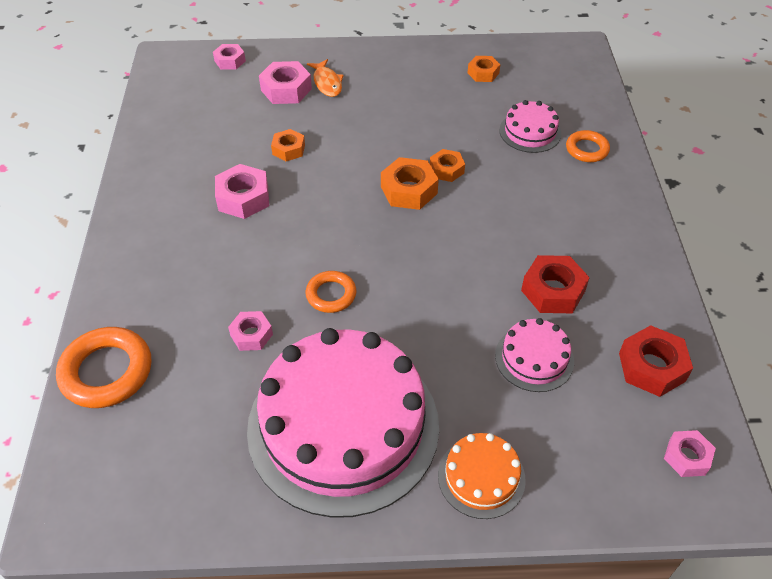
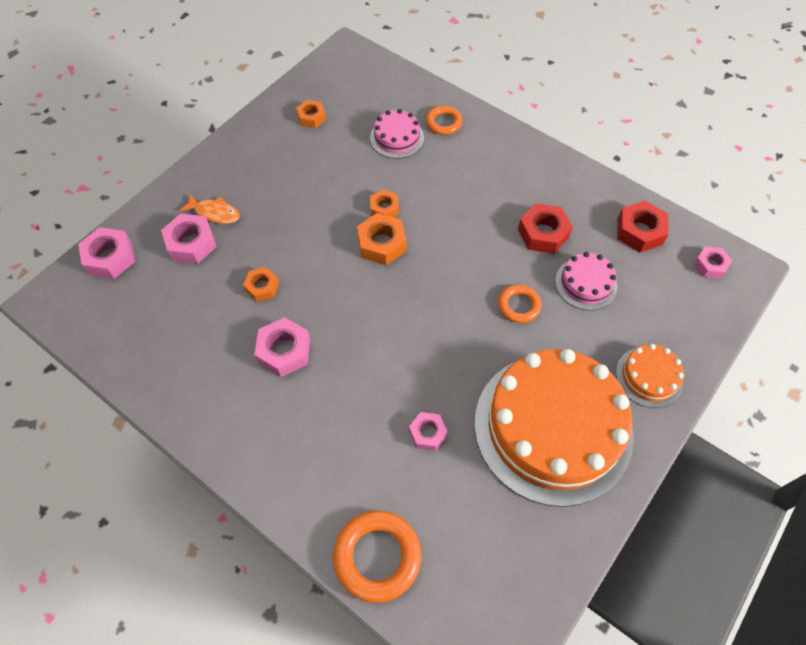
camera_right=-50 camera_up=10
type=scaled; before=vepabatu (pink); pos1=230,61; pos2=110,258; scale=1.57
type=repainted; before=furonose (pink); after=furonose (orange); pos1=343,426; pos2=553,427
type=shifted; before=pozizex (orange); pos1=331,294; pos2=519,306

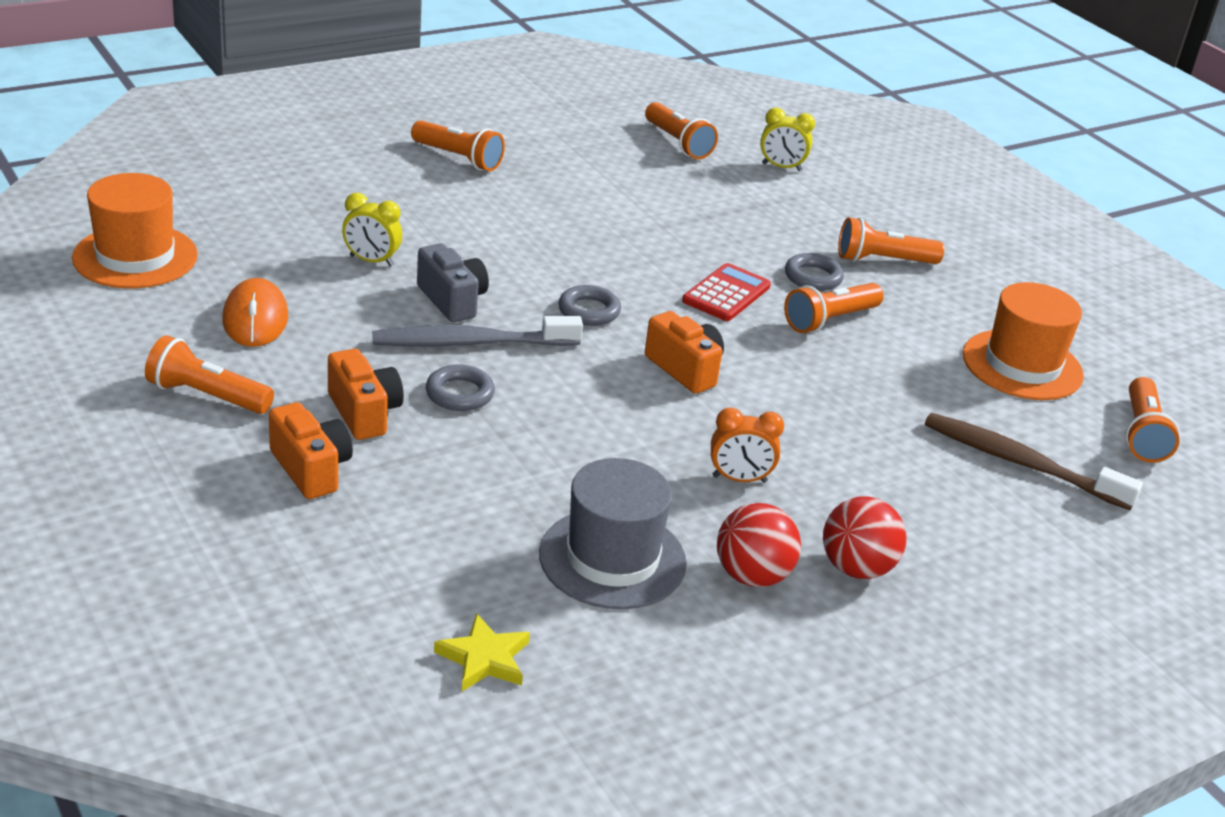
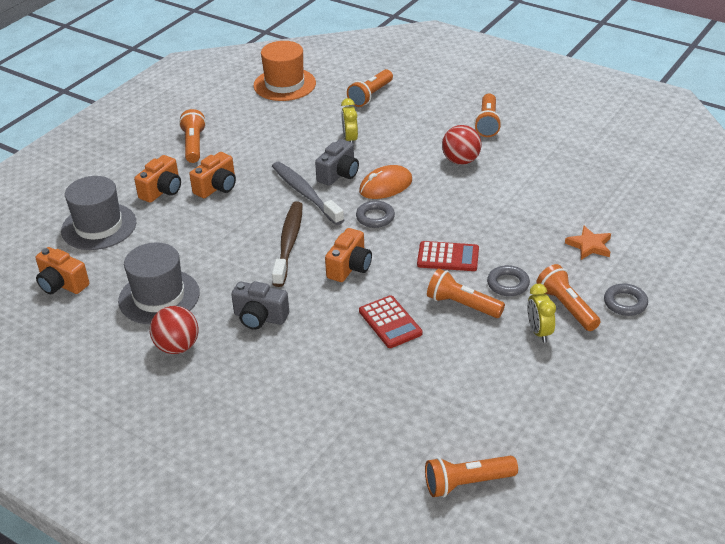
camera_right=70 camera_up=5
type=shifted; before=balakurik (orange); pos1=255,319; pos2=385,186
type=shifted; before=pozizex (grey); pos1=459,393; pos2=625,303
type=swapped; before=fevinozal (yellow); after=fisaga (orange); pos1=484,658; pos2=62,284
type=shifted; before=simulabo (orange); pos1=678,143; pos2=370,95
type=swapped; before=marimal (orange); after=fisaga (grey); pos1=739,479; pos2=260,317
type=shifted; before=marimal (yellow); pos1=781,167; pos2=539,332
type=shifted; before=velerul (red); pos1=856,568; pos2=461,161
type=shifted; before=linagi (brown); pos1=1021,463; pos2=289,243
type=gone; before=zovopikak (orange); pos1=1022,365
type=new; after=zovopikak (grey); pos2=99,226
type=new; after=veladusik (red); pos2=390,322
type=new; after=fevinozal (orange); pos2=589,246

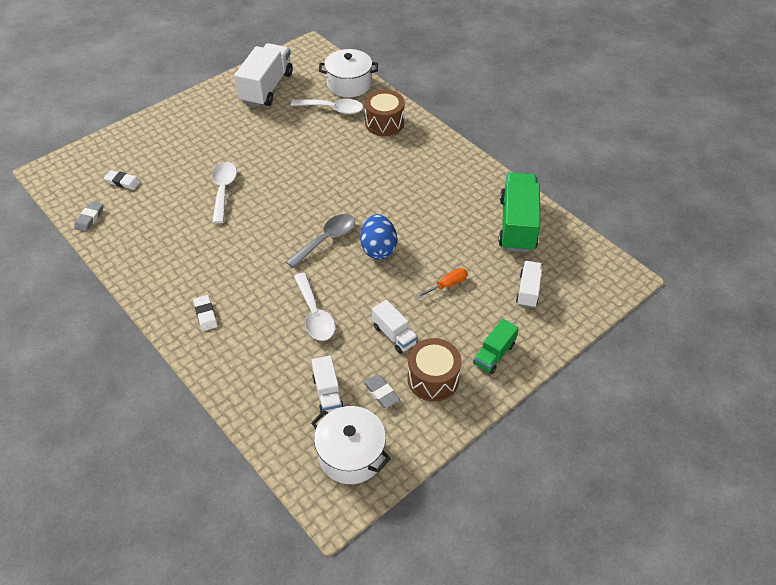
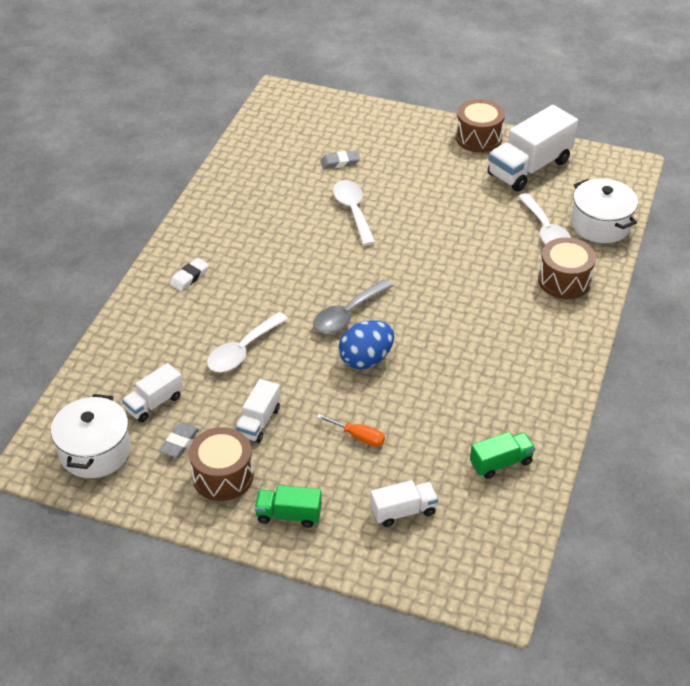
camera_right=60 camera_up=-5
type=shifted; before=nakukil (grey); pos1=89,218; pos2=340,162
type=gone; before=nakukil (white); pos1=123,182
type=rotated; before=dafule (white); pos1=223,190; pos2=353,211; turn=-75
type=rotated; before=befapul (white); pos1=266,88; pos2=529,168; turn=150
type=rotated; before=dafule (grey); pos1=326,239; pos2=347,314; turn=120
type=scaled; before=befapul (green); pos1=517,225; pos2=501,463; scale=0.53
type=new; after=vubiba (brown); pos2=478,138

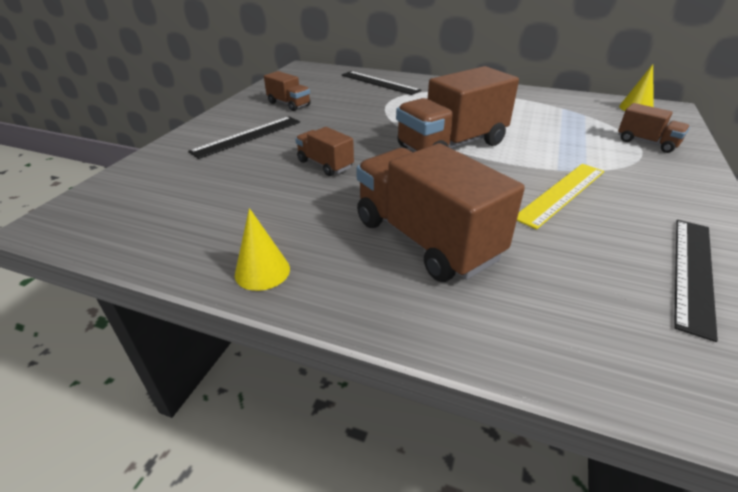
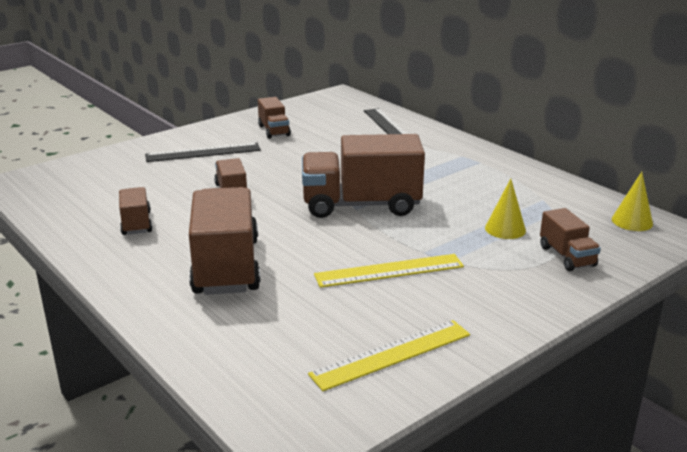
camera_right=30 camera_up=-10
type=shifted; before=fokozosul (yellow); pos1=262,271; pos2=505,229
type=repainted; before=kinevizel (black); after=kinevizel (yellow); pos1=693,272; pos2=391,354
type=new; after=befapul (brown); pos2=136,223

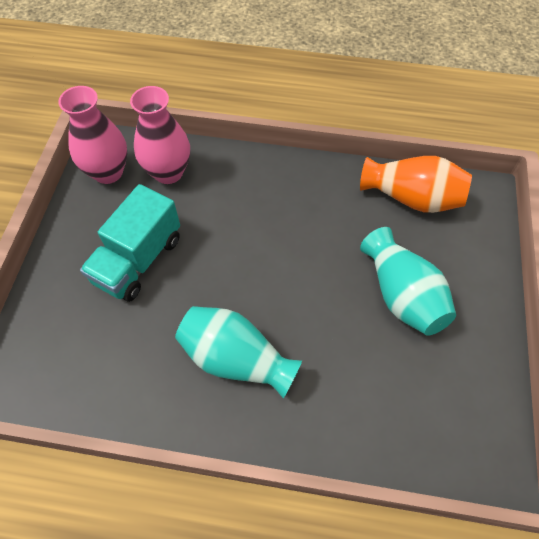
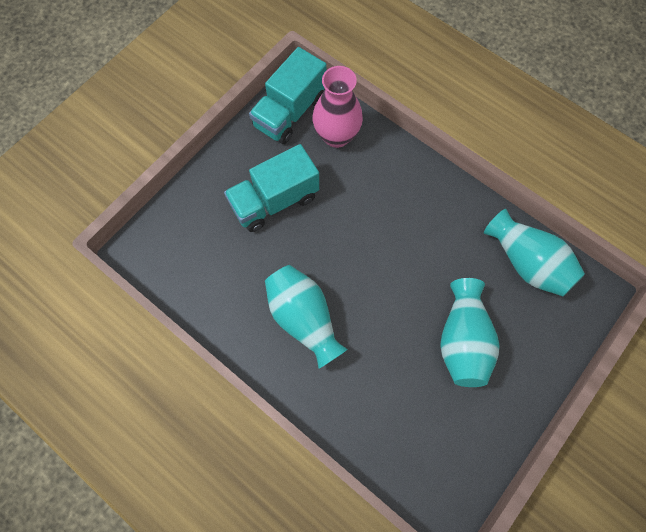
camera_right=30 camera_up=10
type=swapped; before=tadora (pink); after=befapul (turquoise); pos1=108,172; pos2=290,112
type=repainted; before=tadora (orange); after=tadora (turquoise); pos1=412,198; pos2=526,262

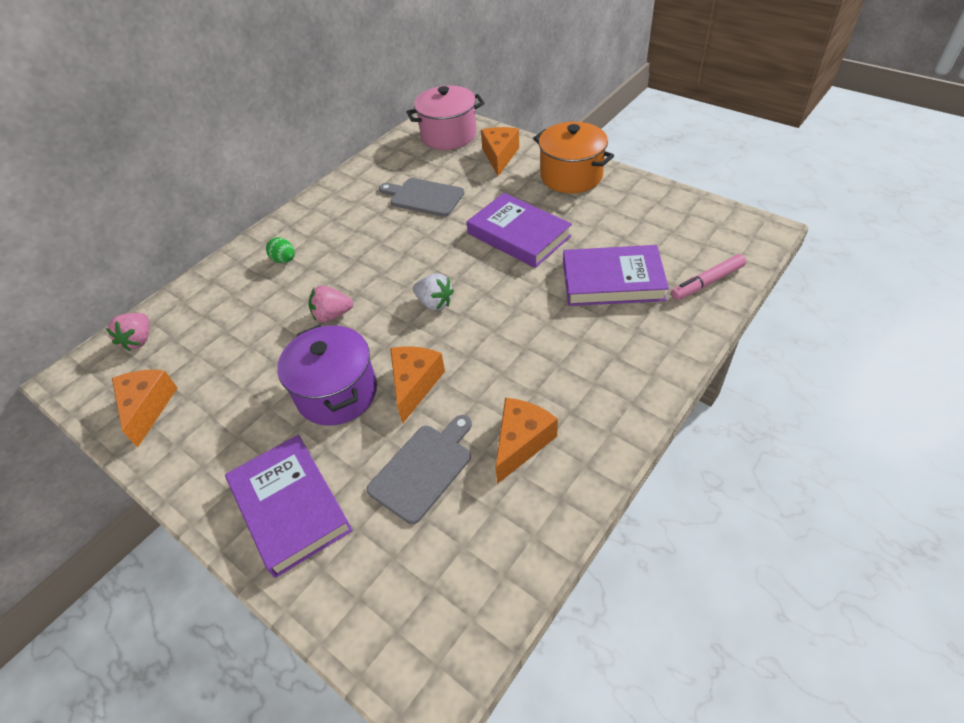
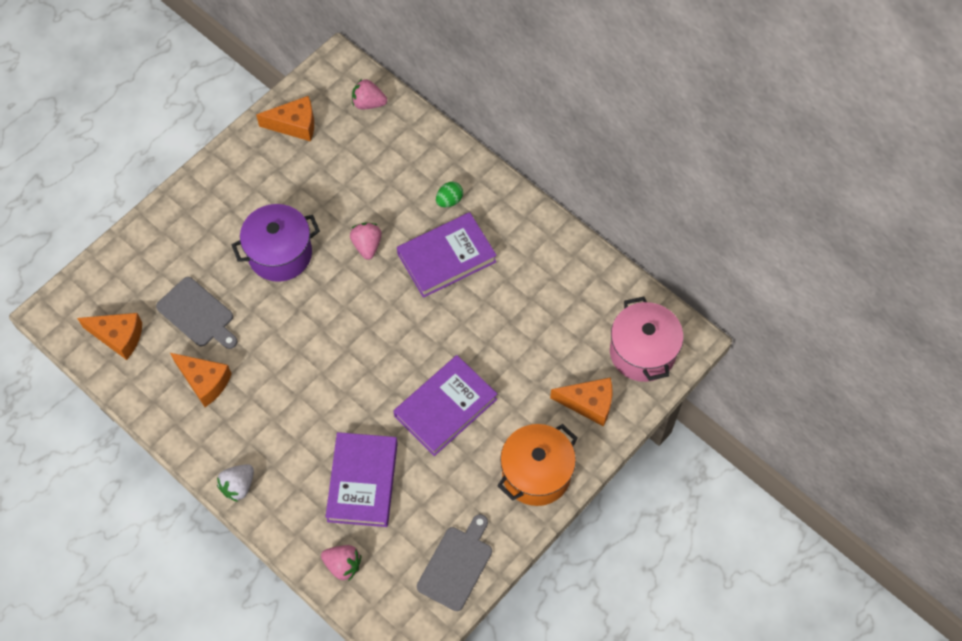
camera_right=90 camera_up=15
type=shifted; before=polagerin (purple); pos1=290,507; pos2=446,258
type=shifted; before=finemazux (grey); pos1=424,197; pos2=456,565
type=shifted; before=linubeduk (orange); pos1=414,384; pos2=118,337
type=shifted; before=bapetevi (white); pos1=434,303; pos2=238,486
type=swapped; before=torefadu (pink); after=bapetevi (pink); pos1=707,282; pos2=343,565

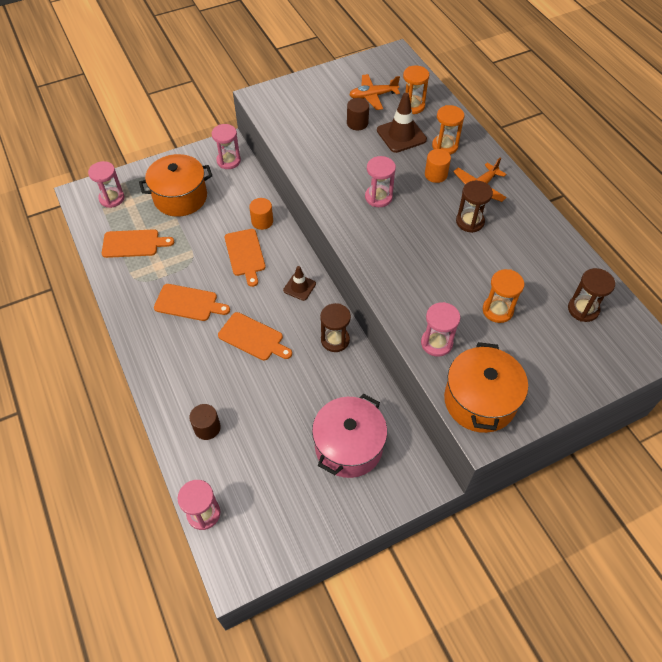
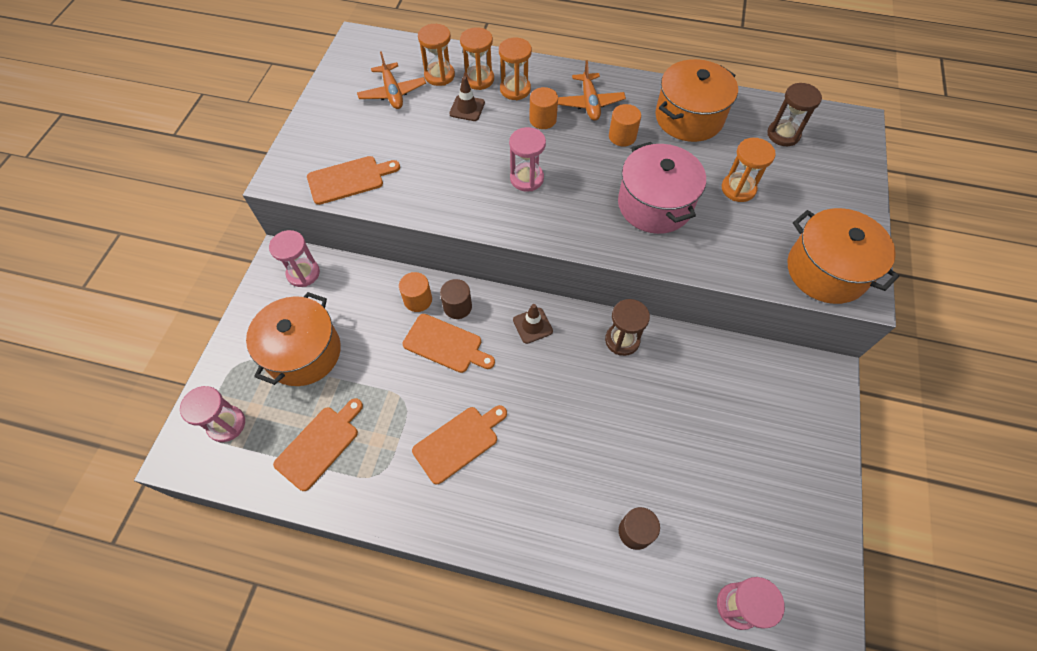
camera_right=-50 camera_up=5
type=shifted; before=finemazux (orange); pos1=253,338; pos2=349,179
type=shifted; before=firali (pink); pos1=348,446; pos2=654,205
type=shifted; before=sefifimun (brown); pos1=357,123; pos2=457,307
type=rotated; before=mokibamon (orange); pos1=373,96; pos2=392,93; turn=-45
type=scaled; before=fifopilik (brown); pos1=401,135; pos2=467,108; scale=0.61
type=gone; before=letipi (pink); pos1=436,343
type=swapped; before=letipi (brown); after=sefifimun (orange); pos1=470,222; pos2=622,136
type=new; after=letipi (orange); pos2=479,79
type=new; after=firali (orange); pos2=689,118

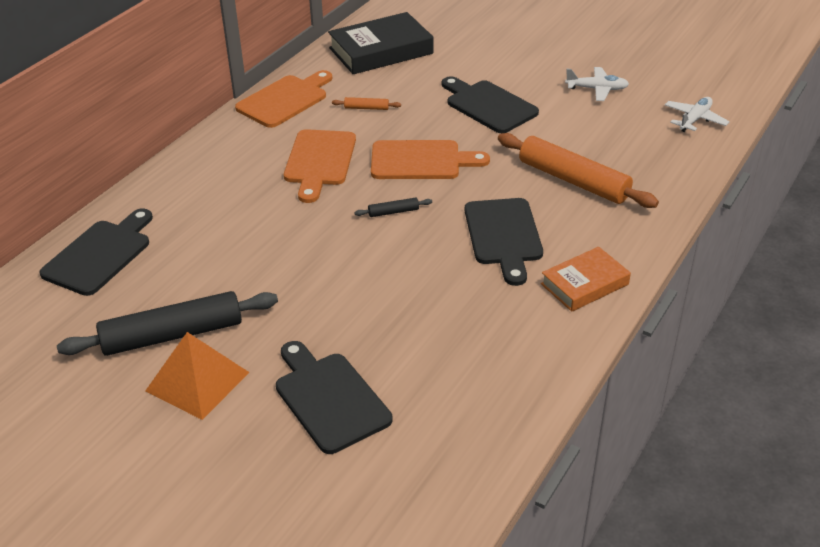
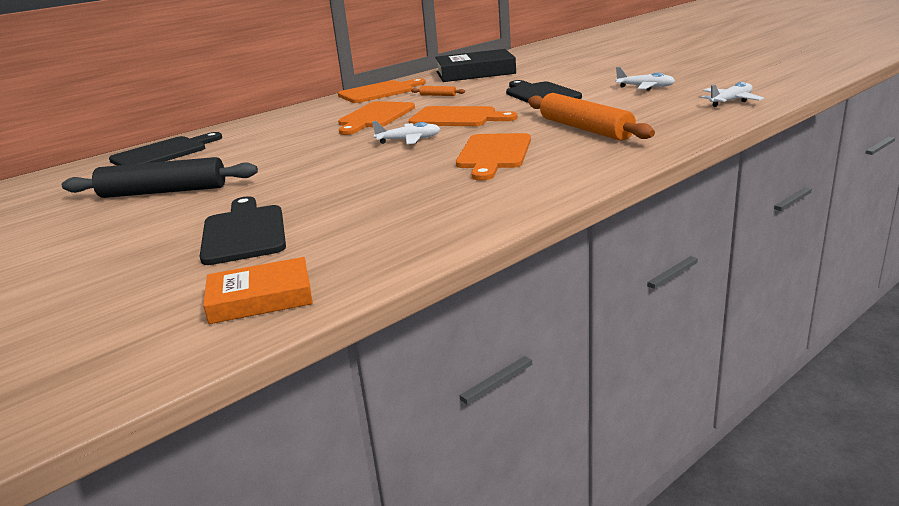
camera_right=20 camera_up=-15
type=gone; before=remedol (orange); pos1=197,381
type=swapped; before=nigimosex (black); after=mokibamon (white); pos1=393,212; pos2=408,140
type=repainted; before=finemazux (black); after=finemazux (orange); pos1=503,236; pos2=493,154
type=shifted; before=polagerin (orange); pos1=584,284; pos2=260,298

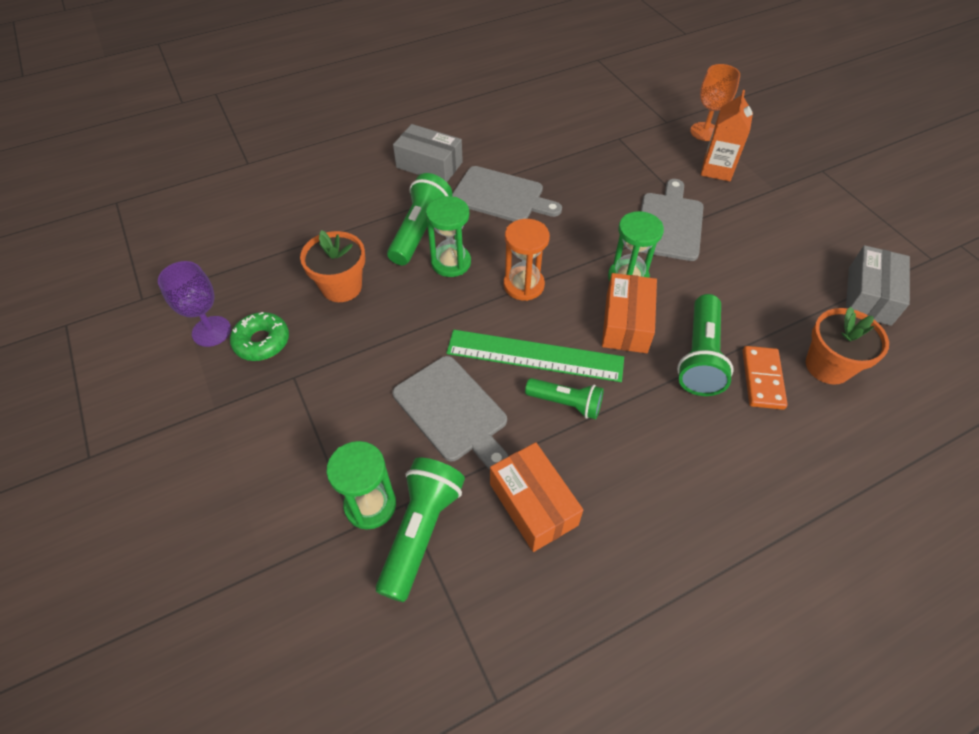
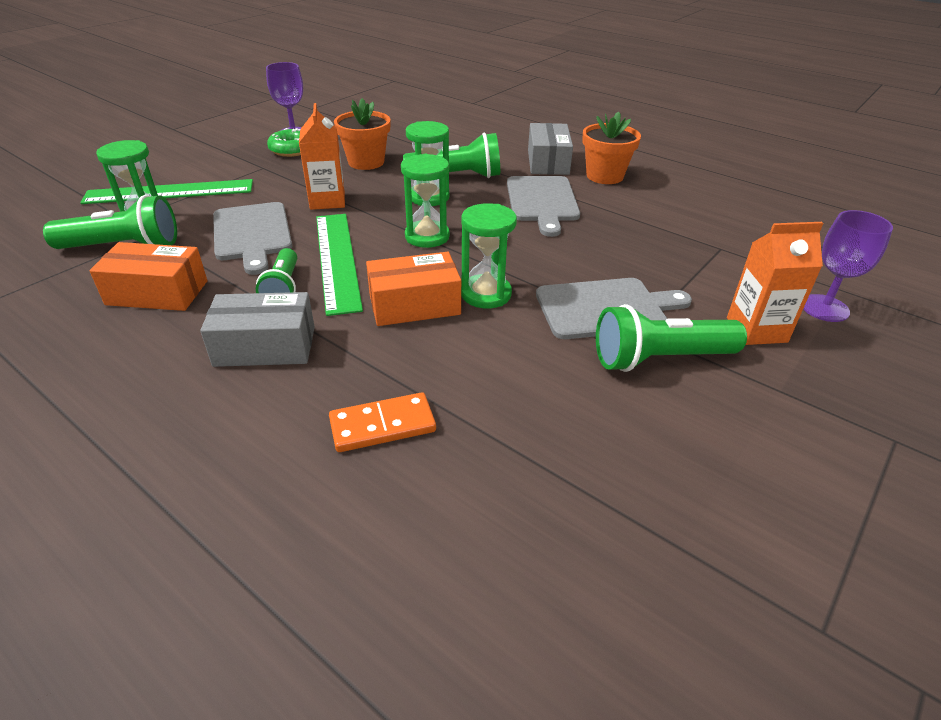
camera_right=65 camera_up=-15
type=rotated; before=finemazux (grey); pos1=452,411; pos2=252,234; turn=-45
type=rotated; before=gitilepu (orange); pos1=533,504; pos2=157,293; turn=60
type=repainted; before=letipi (orange); after=letipi (green); pos1=523,285; pos2=427,236
type=shifted; before=simulabo (green); pos1=700,356; pos2=660,359
type=repainted; before=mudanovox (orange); after=mudanovox (purple); pos1=705,132; pos2=824,308
type=shifted; before=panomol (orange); pos1=828,366; pos2=604,176
type=shifted; before=gitilepu (grey); pos1=869,296; pos2=265,346
type=new; after=kinevizel (green); pos2=170,192
type=new; after=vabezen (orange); pos2=327,201

